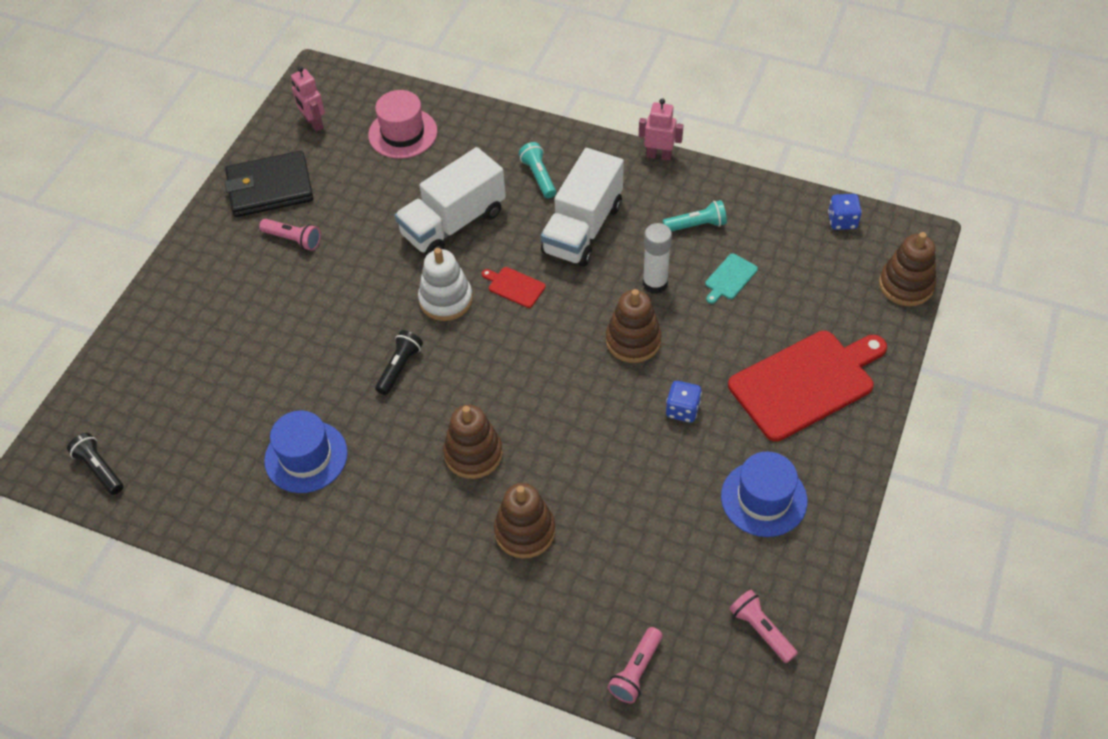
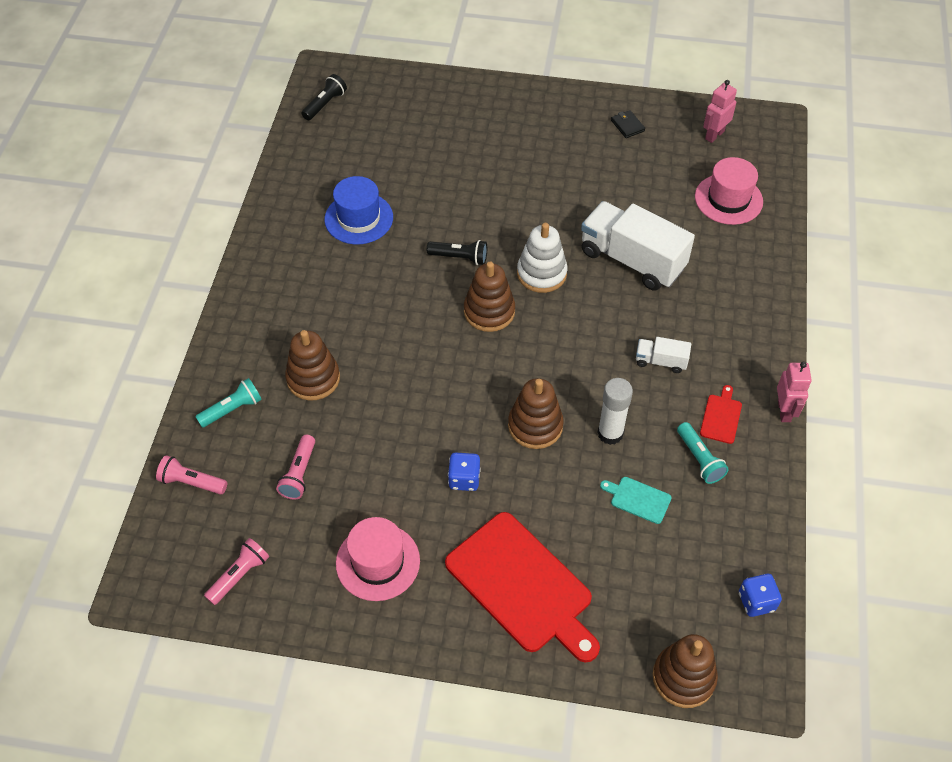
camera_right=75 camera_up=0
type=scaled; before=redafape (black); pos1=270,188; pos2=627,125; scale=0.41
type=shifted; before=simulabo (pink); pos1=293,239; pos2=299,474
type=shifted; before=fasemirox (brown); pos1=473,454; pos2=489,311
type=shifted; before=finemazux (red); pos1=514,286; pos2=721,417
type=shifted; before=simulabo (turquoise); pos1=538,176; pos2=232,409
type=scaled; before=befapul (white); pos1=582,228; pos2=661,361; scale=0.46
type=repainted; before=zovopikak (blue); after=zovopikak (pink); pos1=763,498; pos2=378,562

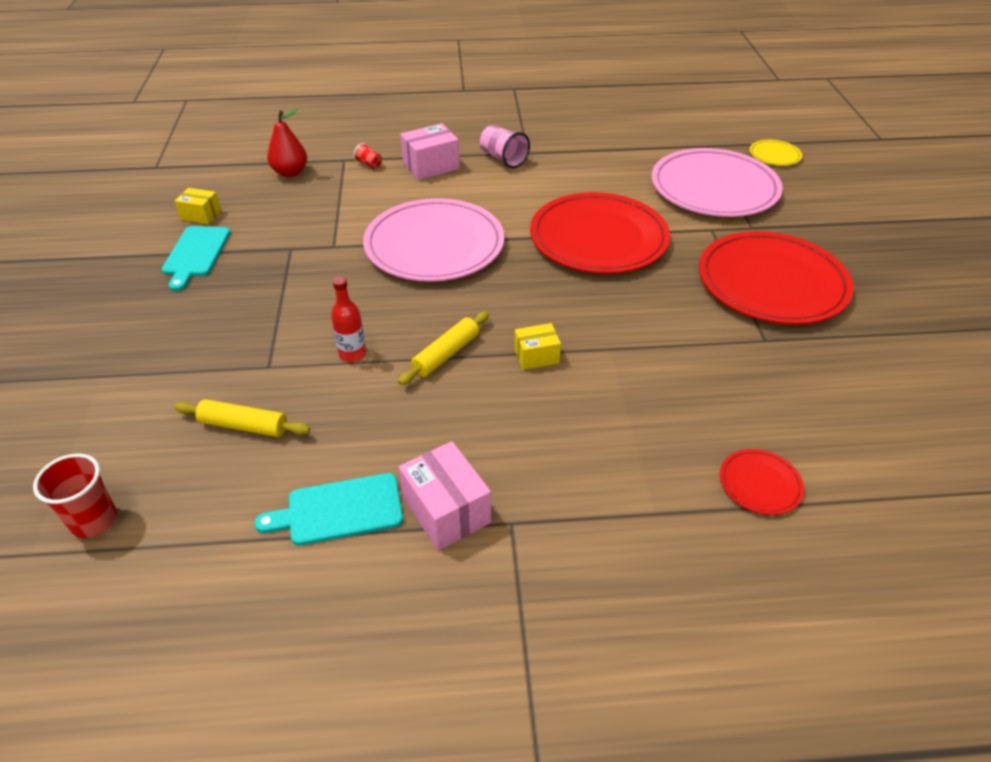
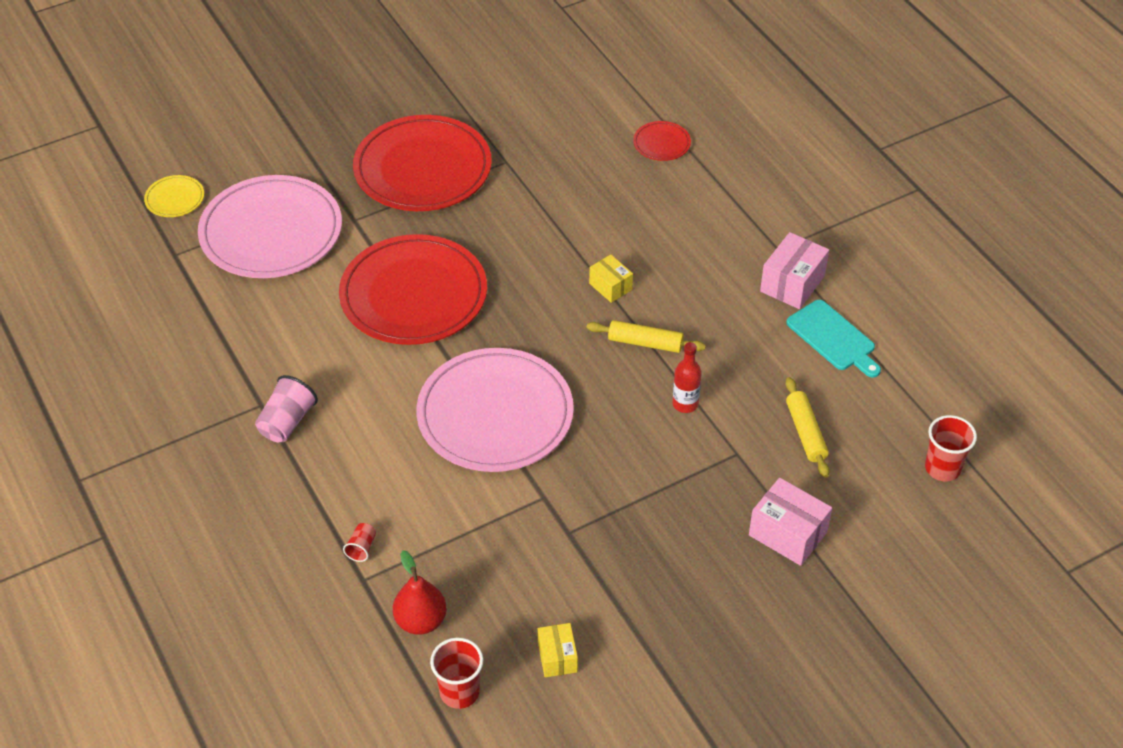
camera_right=-115 camera_up=5
type=gone; before=finemazux (turquoise); pos1=195,254
type=shifted; before=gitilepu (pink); pos1=431,166; pos2=787,534
type=new; after=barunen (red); pos2=459,692

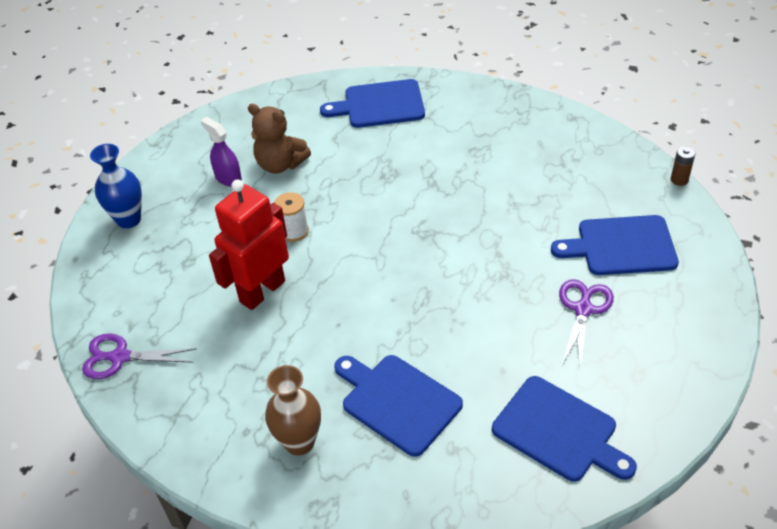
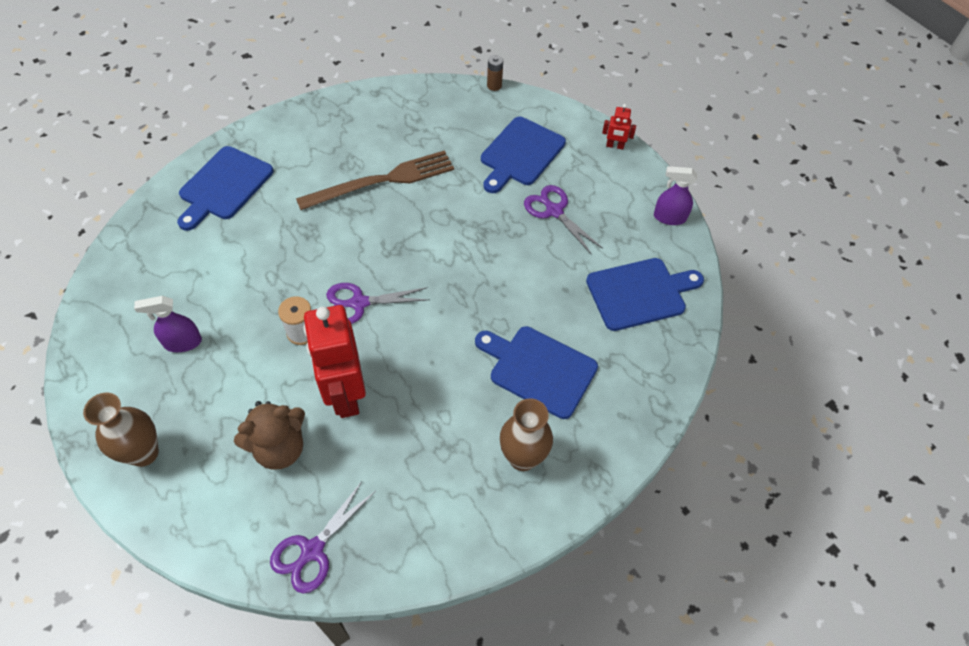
camera_right=-60 camera_up=10
type=repainted; before=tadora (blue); after=tadora (brown); pos1=129,219; pos2=144,453
type=shifted; before=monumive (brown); pos1=280,164; pos2=280,448
type=rotated; before=finemazux (blue); pos1=397,401; pos2=539,369; turn=45
type=new; after=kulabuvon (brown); pos2=382,181
type=new; after=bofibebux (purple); pos2=359,303
type=new; after=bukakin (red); pos2=615,146
type=new; after=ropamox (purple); pos2=669,217

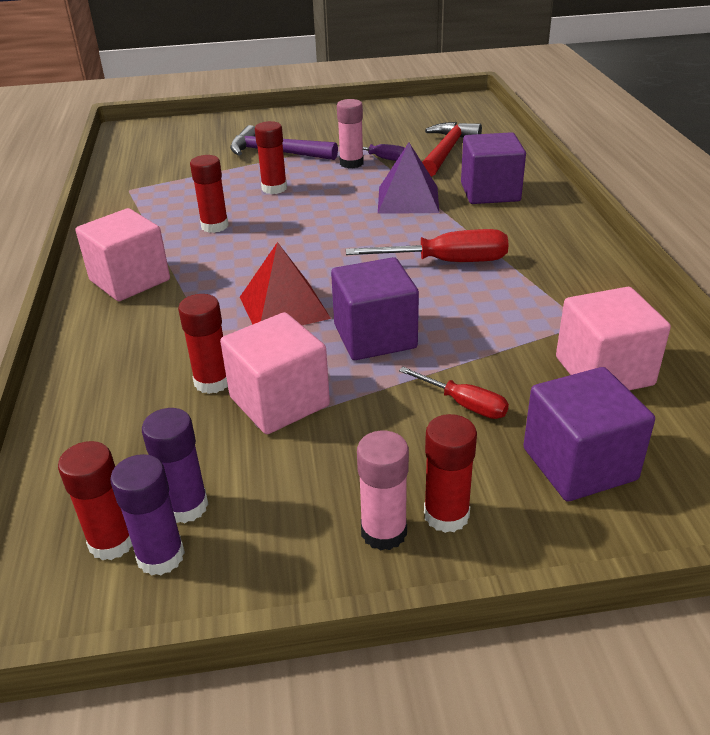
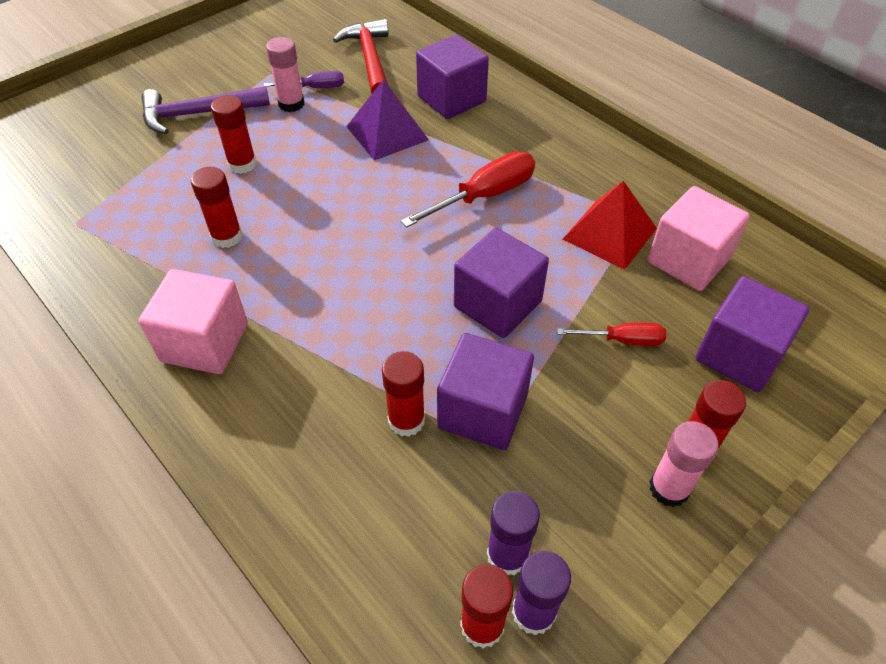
camera_right=-35 camera_up=15
type=repainted; before=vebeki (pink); after=vebeki (purple); pos1=279,401; pos2=483,411
type=shifted; before=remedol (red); pos1=284,307; pos2=609,233

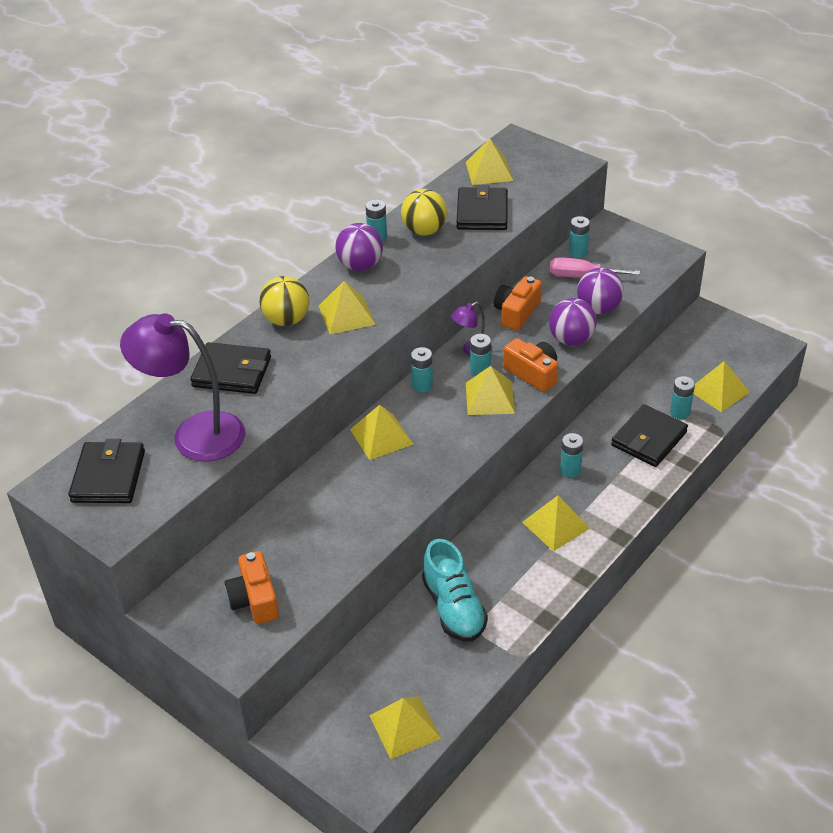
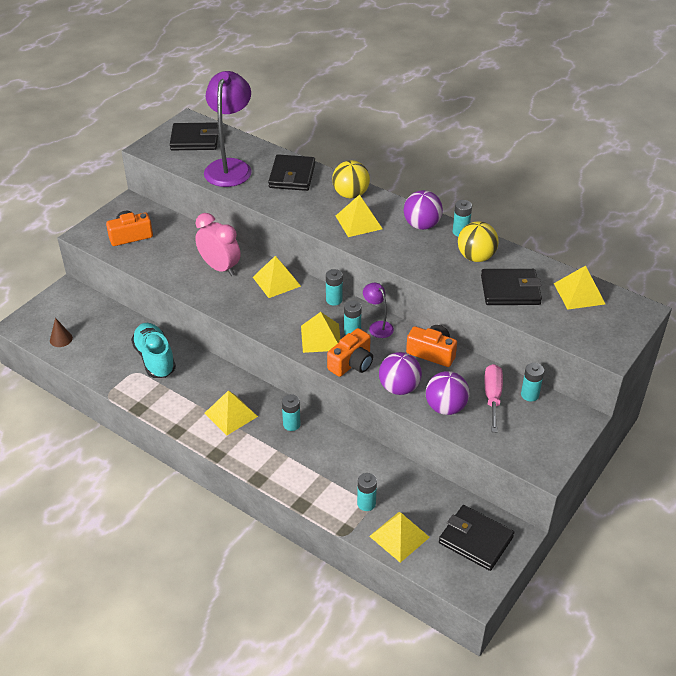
camera_right=85 camera_up=0
type=swapped; before=remedol (yellow); after=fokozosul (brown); pos1=405,727; pos2=61,339
type=rotated; before=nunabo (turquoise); pos1=453,608; pos2=155,359; turn=90
type=shifted; before=redafape (black); pos1=649,439; pos2=475,540
type=new; after=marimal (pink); pos2=220,268

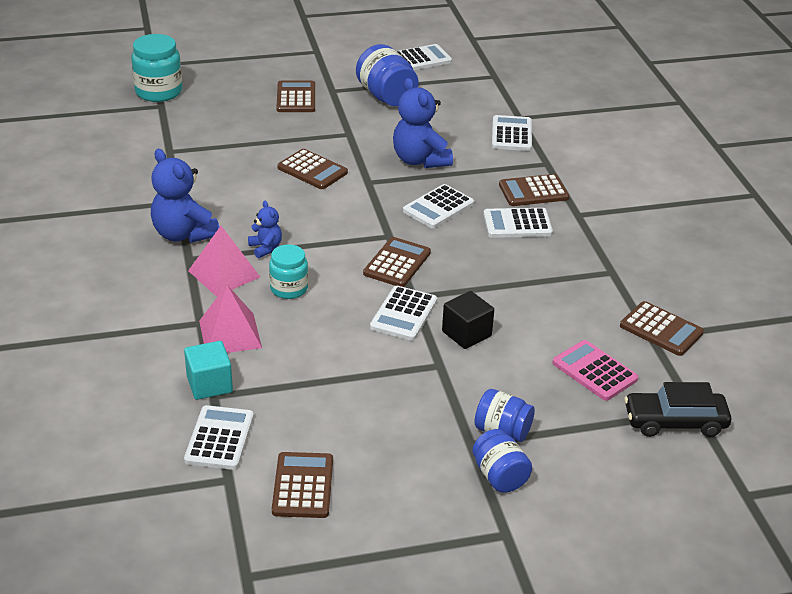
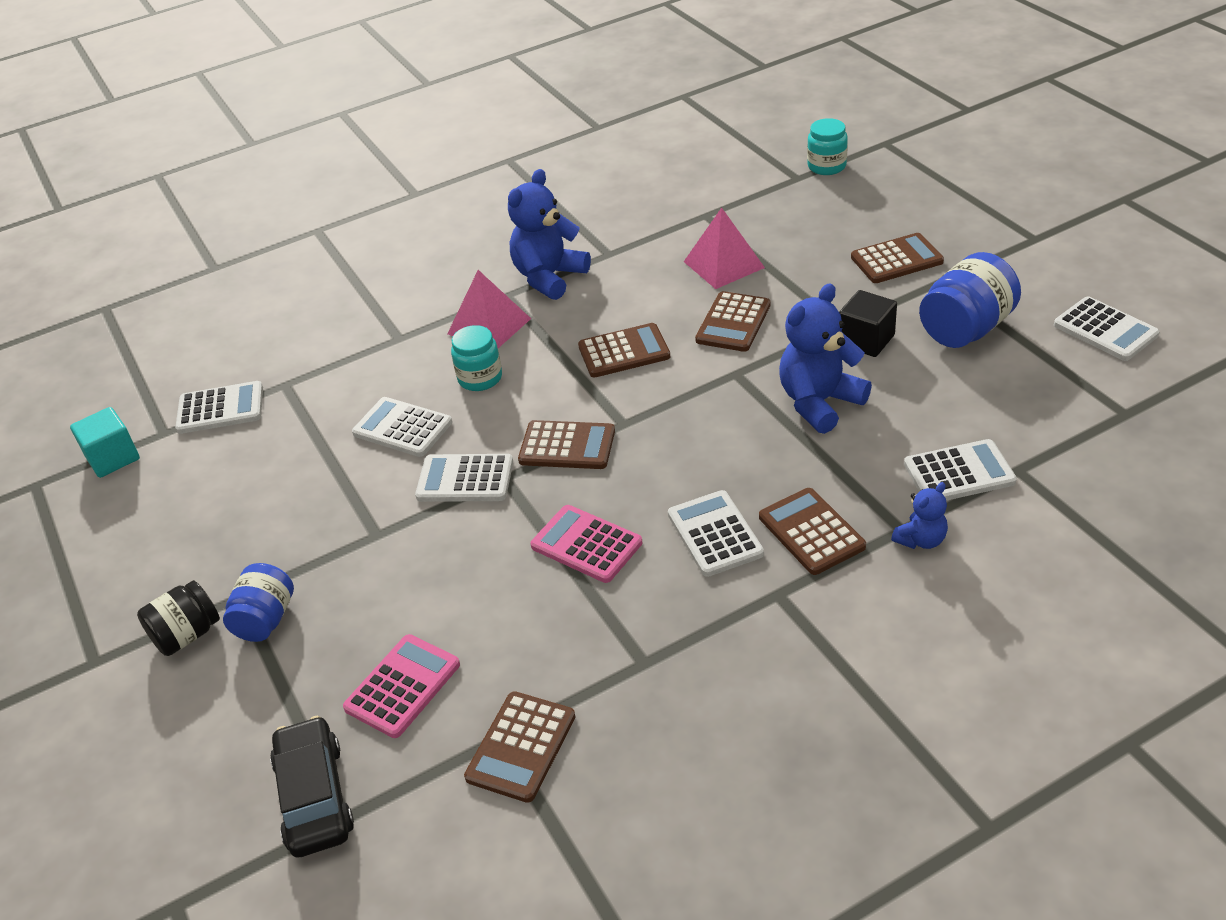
camera_right=80 camera_up=5
type=scaled; before=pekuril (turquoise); pos1=159,92; pos2=826,166; scale=0.65
type=shifted; before=vebeki (turquoise); pos1=209,384; pos2=113,458
type=shifted; before=remedol (pink); pos1=230,334; pos2=724,264
type=shifted; before=monumive (blue); pos1=265,248; pos2=921,540
type=shifted; before=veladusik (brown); pos1=303,486; pos2=624,351
type=shifted; before=veladusik (white); pos1=438,207; pos2=402,428
type=shifted; before=vebeki (black); pos1=466,334; pos2=866,340
type=repainted; before=pekuril (blue); after=pekuril (black); pos1=499,476; pos2=187,635
type=new; after=veladusik (pink); pos2=586,544

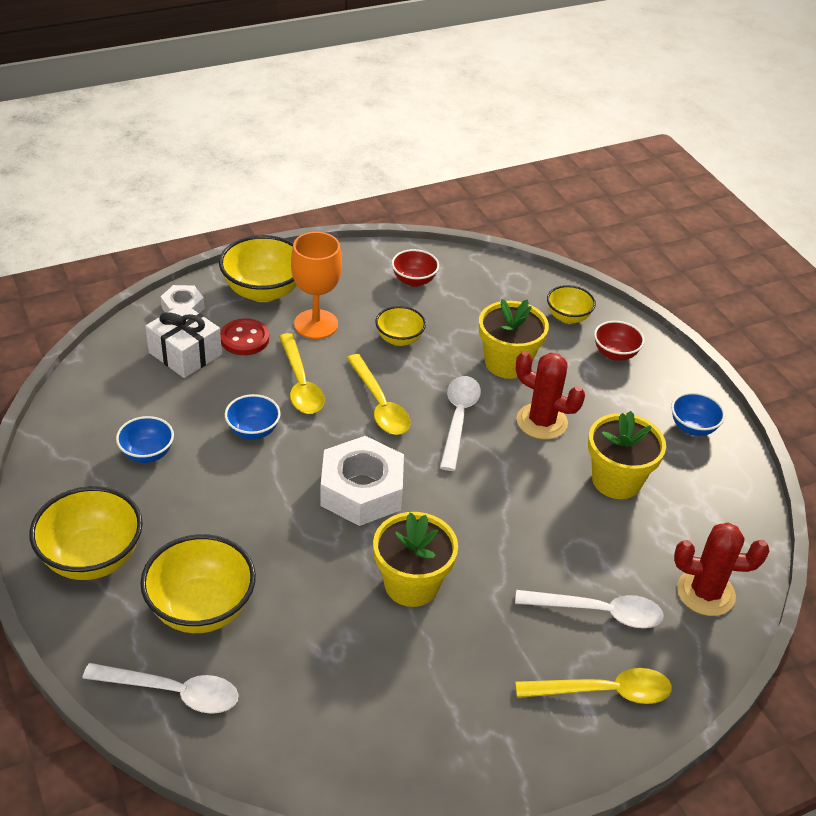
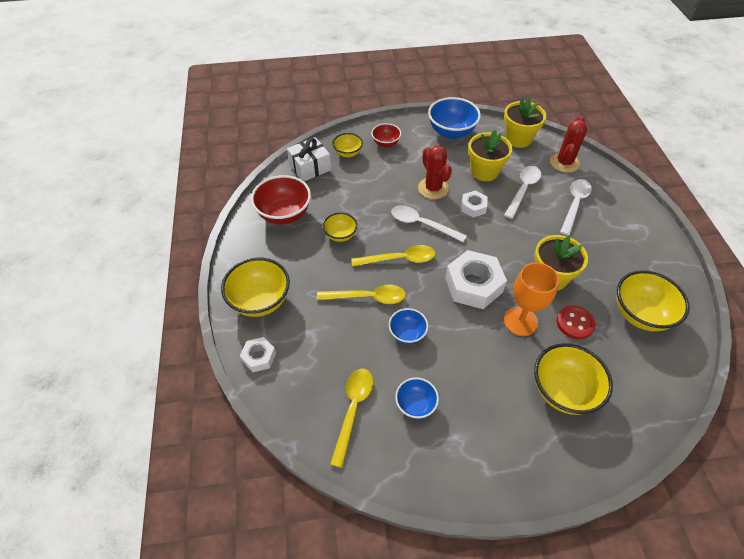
camera_right=-70 camera_up=10
type=shifted; before=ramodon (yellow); pos1=92,558; pos2=640,314
type=shifted; before=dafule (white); pos1=173,692; pos2=523,190
type=shifted; before=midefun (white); pos1=185,353; pos2=310,167
type=shifted; before=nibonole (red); pos1=244,339; pos2=575,323
type=shifted; before=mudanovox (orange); pos1=316,324; pos2=520,321
type=scaled; before=ramodon (red); pos1=414,280; pos2=284,214; scale=1.75
type=shifted; before=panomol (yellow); pos1=507,363; pos2=518,139
type=shifted; before=dafule (yellow); pos1=604,692; pos2=353,410
type=rotated; before=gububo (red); pos1=541,421; pos2=433,188; turn=-75
type=scaled; before=ramodon (blue); pos1=692,427; pos2=451,132; scale=1.75
type=new; after=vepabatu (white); pos2=473,207

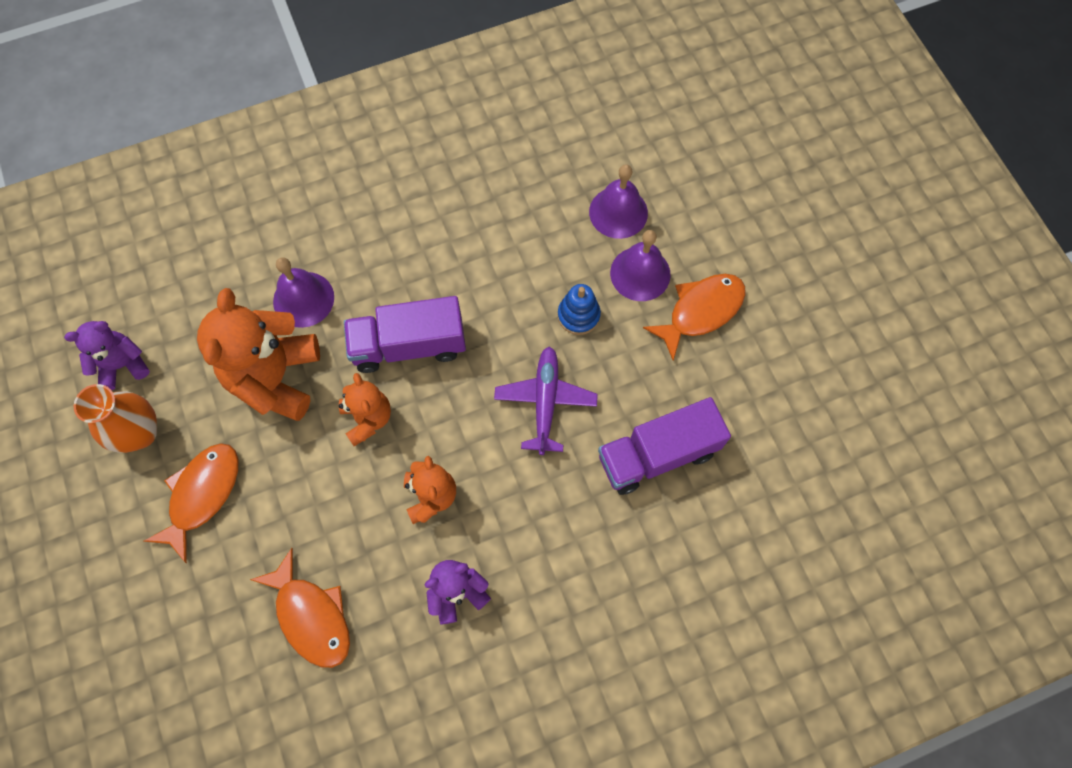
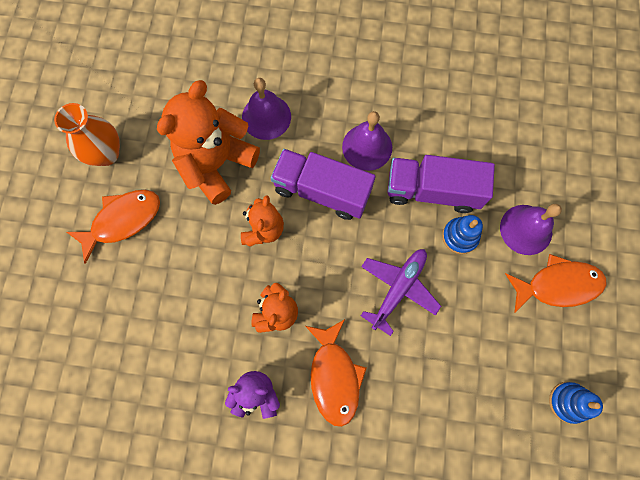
camera_right=30 camera_up=5
type=gone; before=monumive (purple); pos1=122,365
type=shifted; before=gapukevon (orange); pos1=311,616; pos2=334,376
type=shifted; before=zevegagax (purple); pos1=618,212; pos2=367,147
type=shifted; before=befapul (purple); pos1=657,454; pos2=432,191
type=new; after=fasemirox (blue); pos2=568,402

